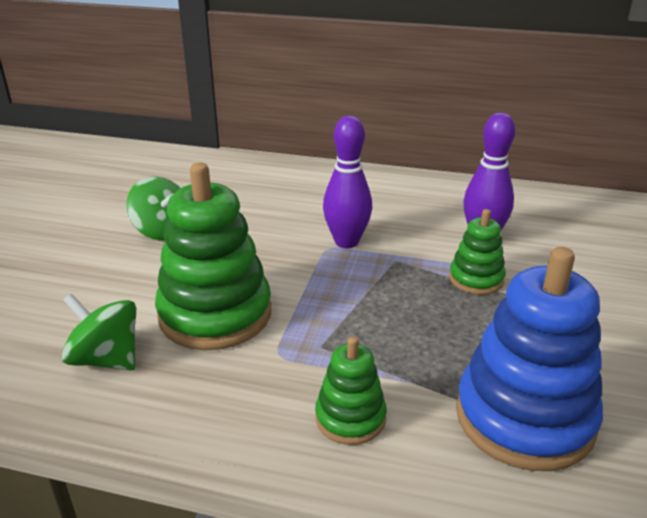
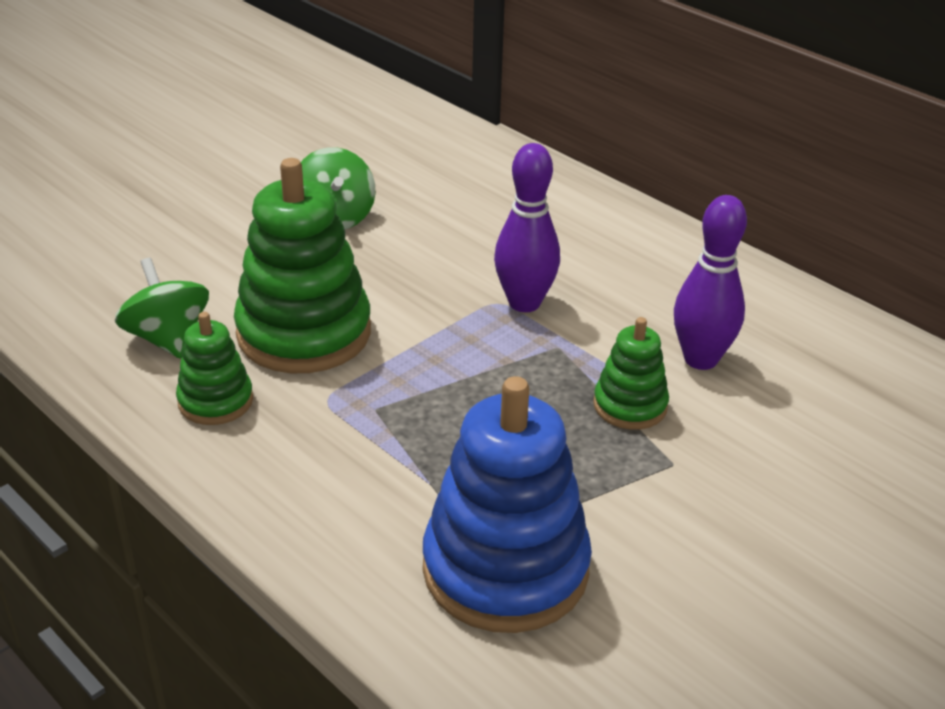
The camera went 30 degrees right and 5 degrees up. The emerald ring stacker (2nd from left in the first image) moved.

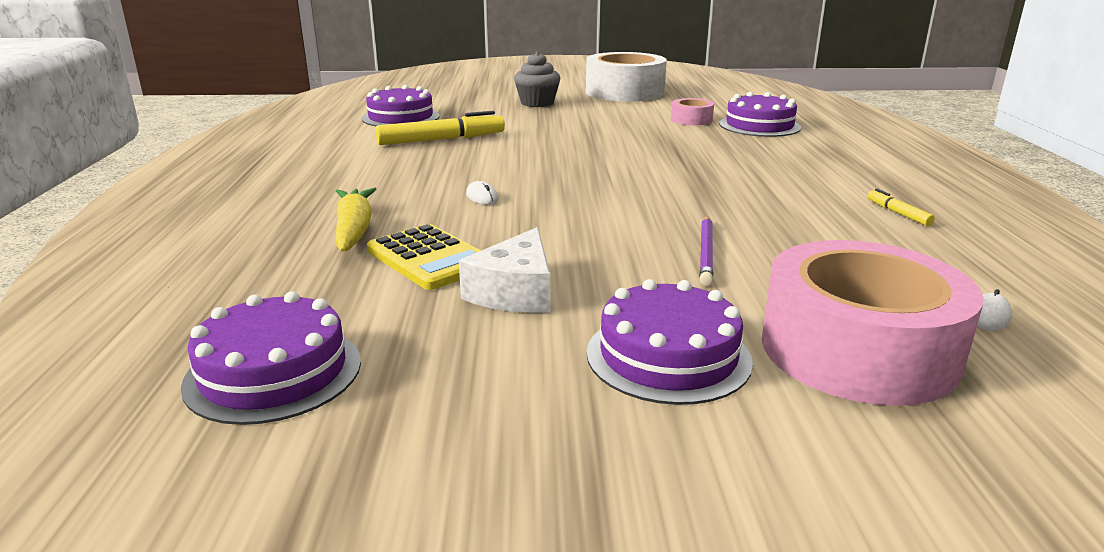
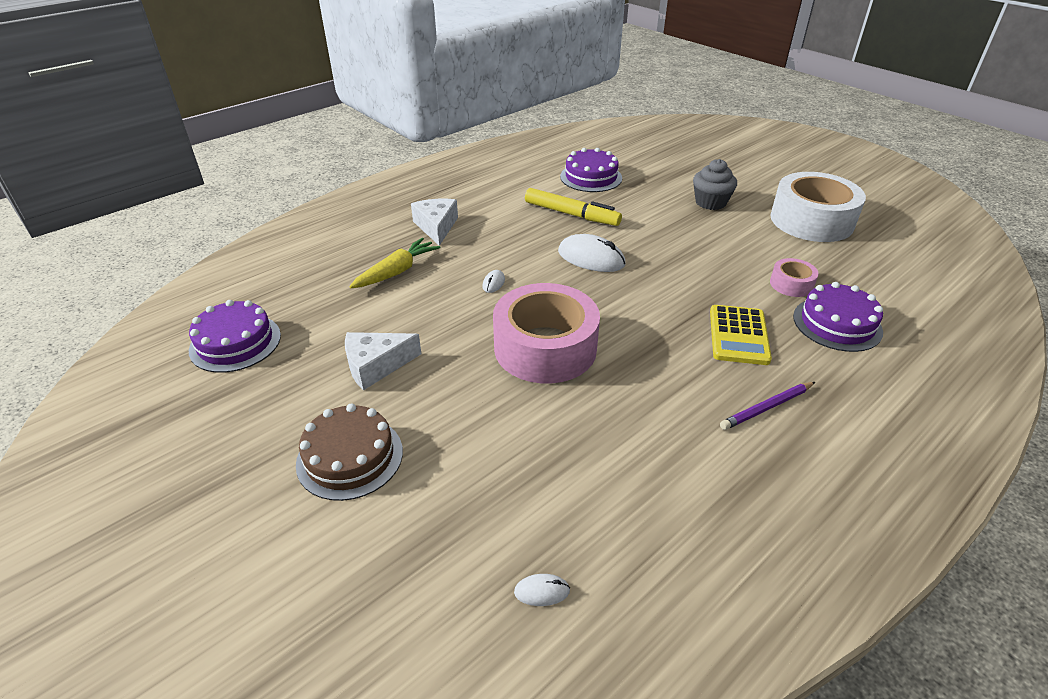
The camera went 50 degrees right and 15 degrees up. The golden felt pen (2nd from left) disappeared. The white cheese wedge (2nd from left) appeared. The white computer mouse (3rd from left) appeared. The golden pocket calculator moved. The violet lead pencil moved. The rosy sticky tape (2nd from left in the first image) moved. The violet gateau (3rd from left) became the dark brown gateau.

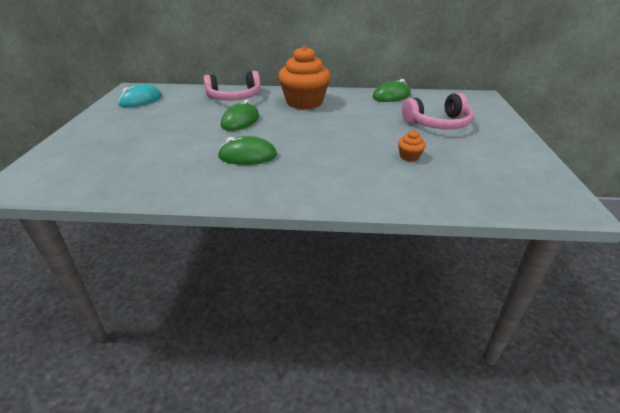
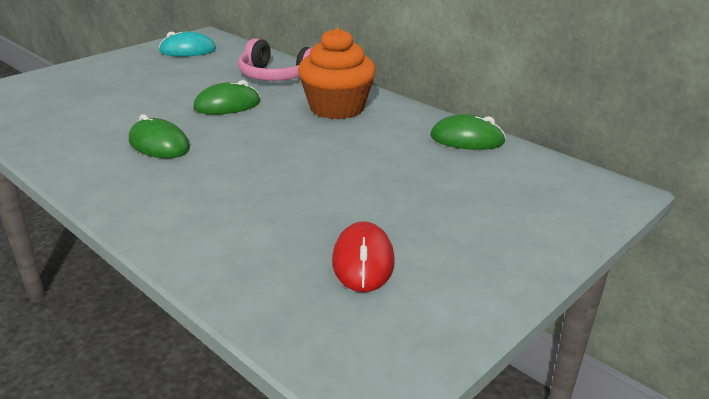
The camera went 40 degrees right and 5 degrees down. The orange fairy cake (2nd from left) disappeared. The rosy headphones (2nd from left) disappeared. The crimson computer mouse appeared.

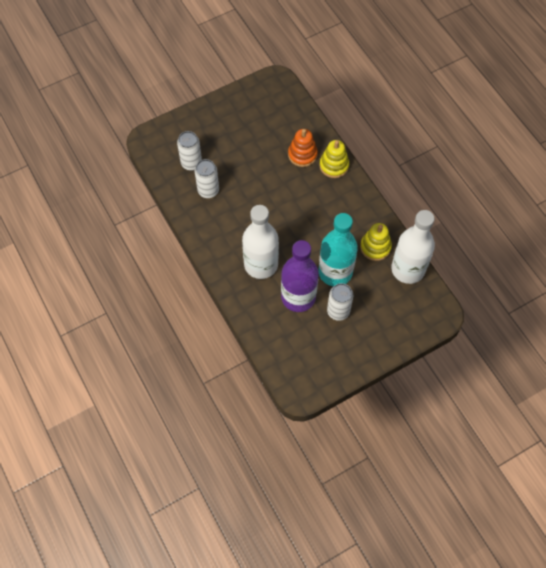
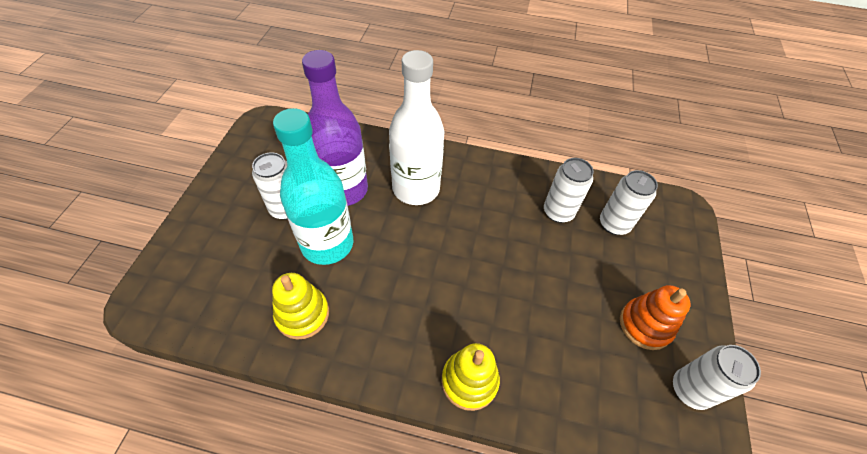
The camera went 130 degrees right and 10 degrees down. The white bottle (2nd from left) disappeared. The white tin (4th from left) appeared. The orange ring stacker moved.

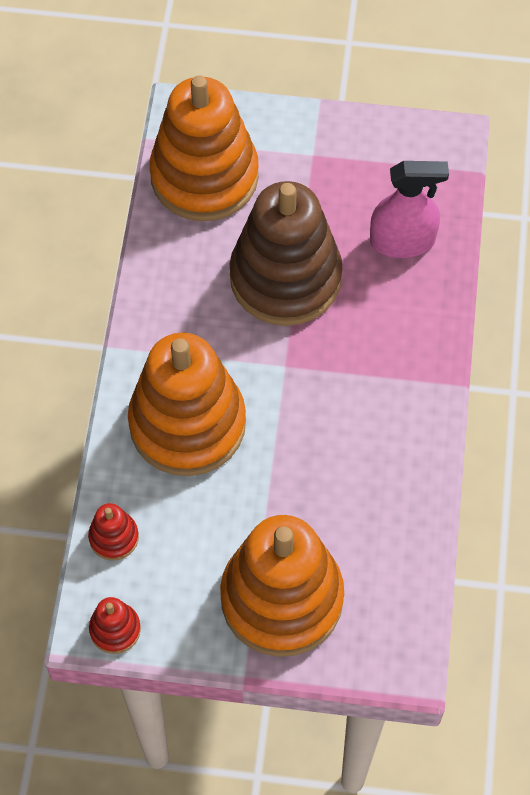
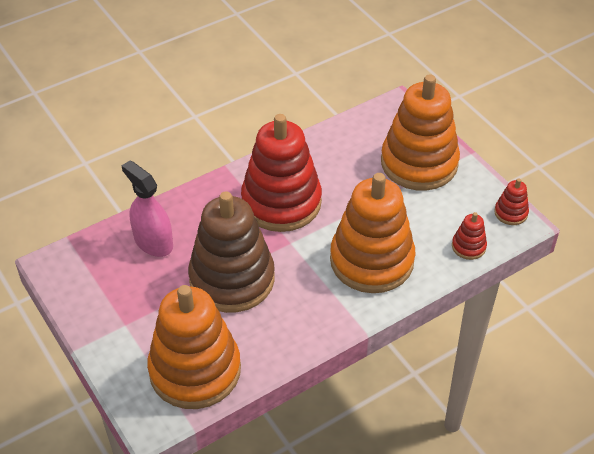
The camera went 130 degrees left and 15 degrees down. The crimson ring stacker (1st from left) appeared.

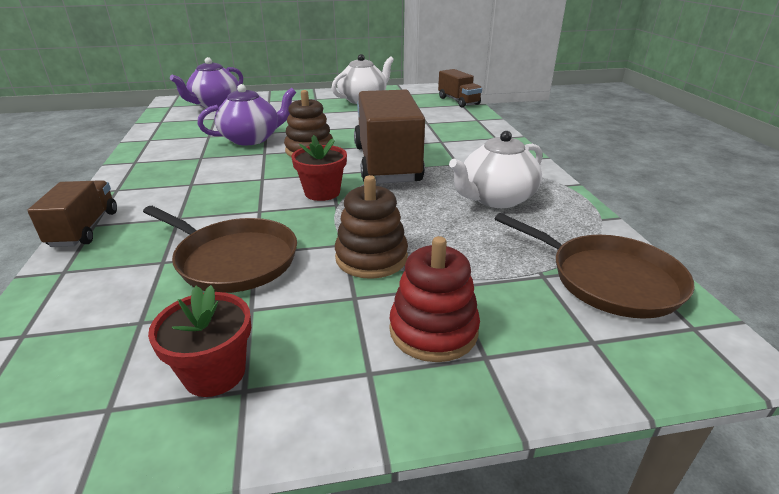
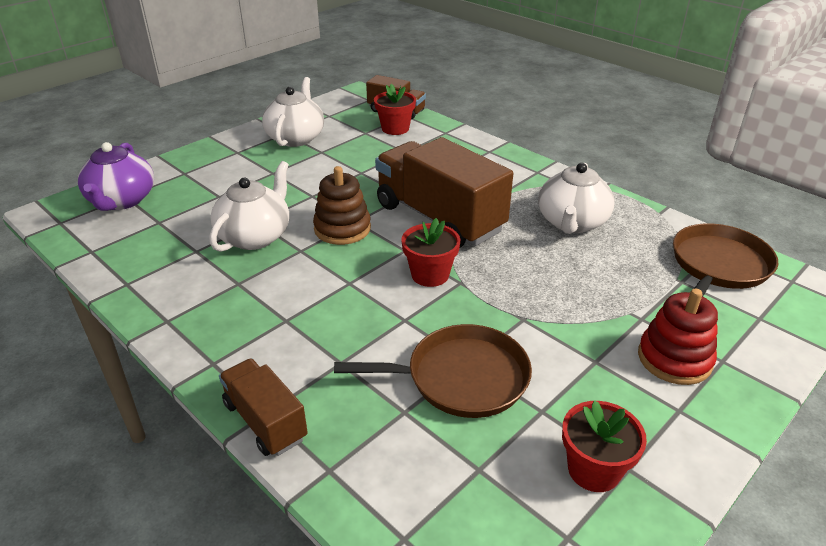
The camera went 35 degrees left and 5 degrees up. The dark brown ring stacker (2nd from left) disappeared. The crimson potted plant (1st from left) appeared. The violet teapot (2nd from left) became the white teapot (1st from left). The dark brown skillet (2nd from left) turned 60 degrees counterclockwise.

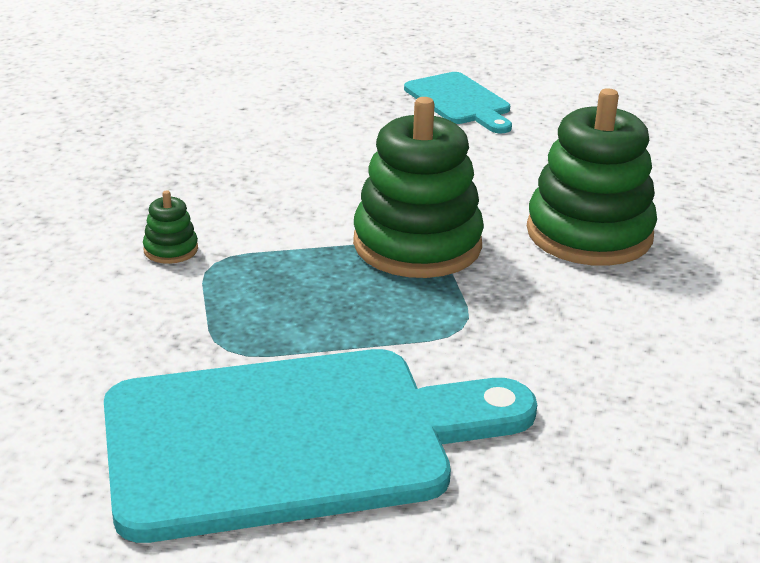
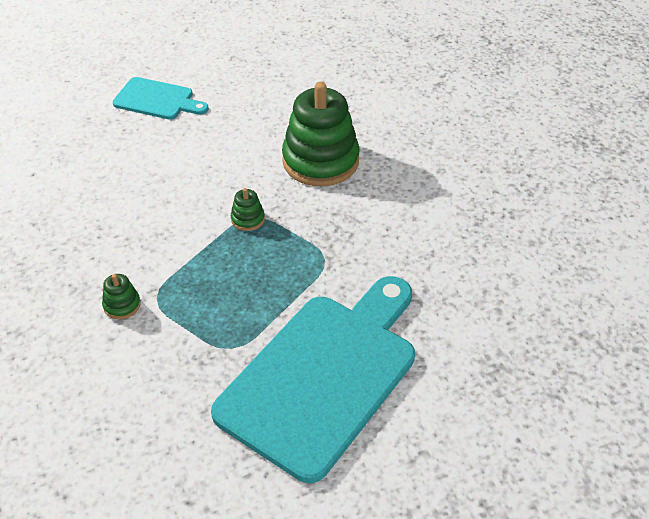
The camera went 40 degrees left and 15 degrees up. The emerald ring stacker (2nd from left) changed to 0.41 times the size.

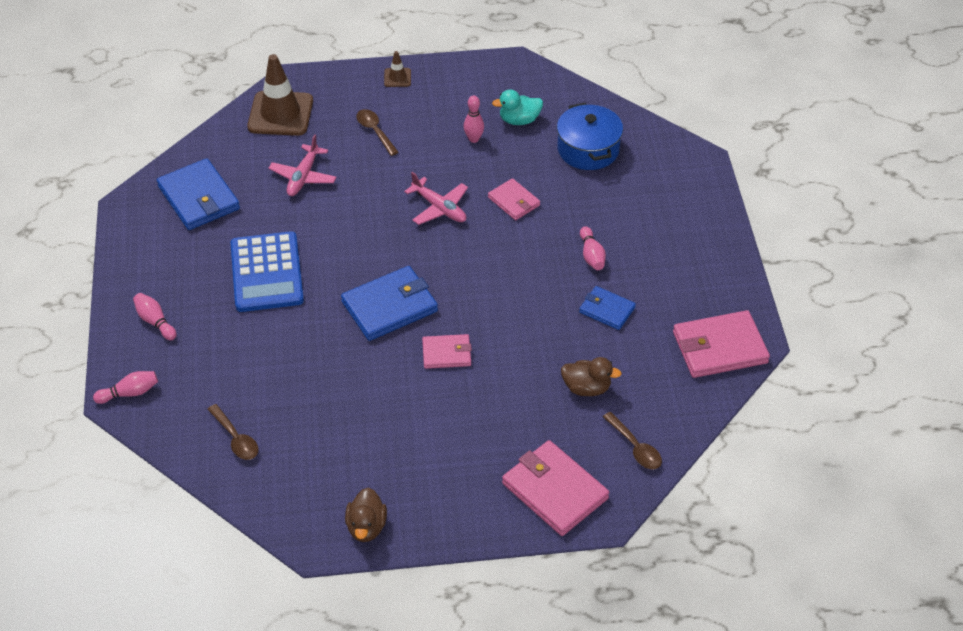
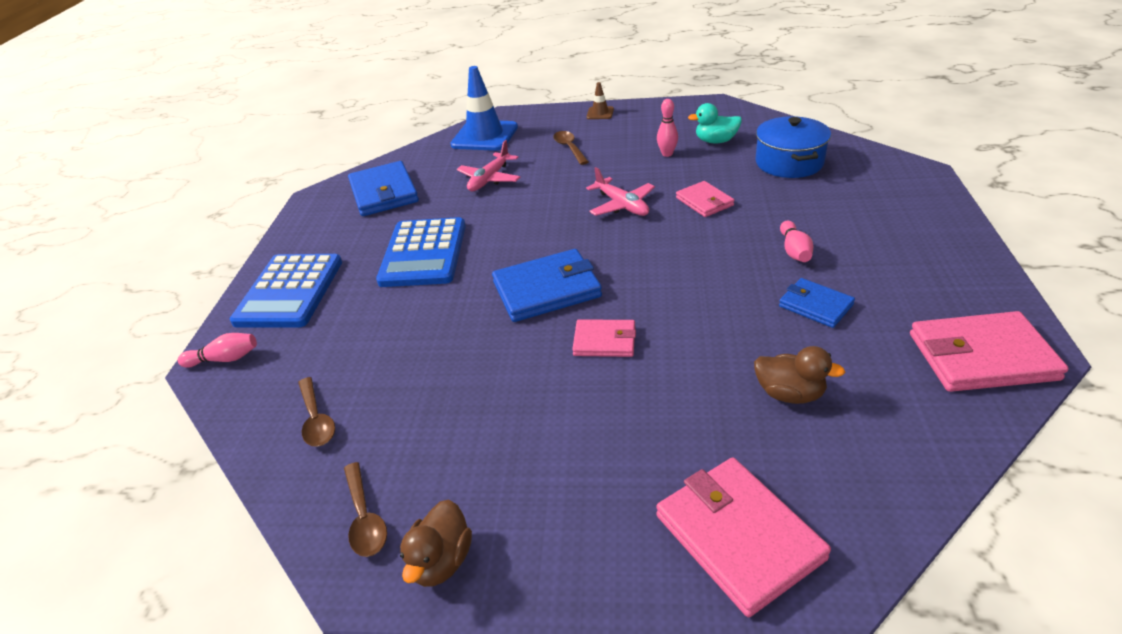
The camera went 15 degrees right and 10 degrees down. The dark brown tablespoon (3rd from left in the first image) moved. The rosy skittle (2nd from left) was replaced by the cobalt pocket calculator (1st from left). The dark brown safety cone (1st from left) became the cobalt safety cone.

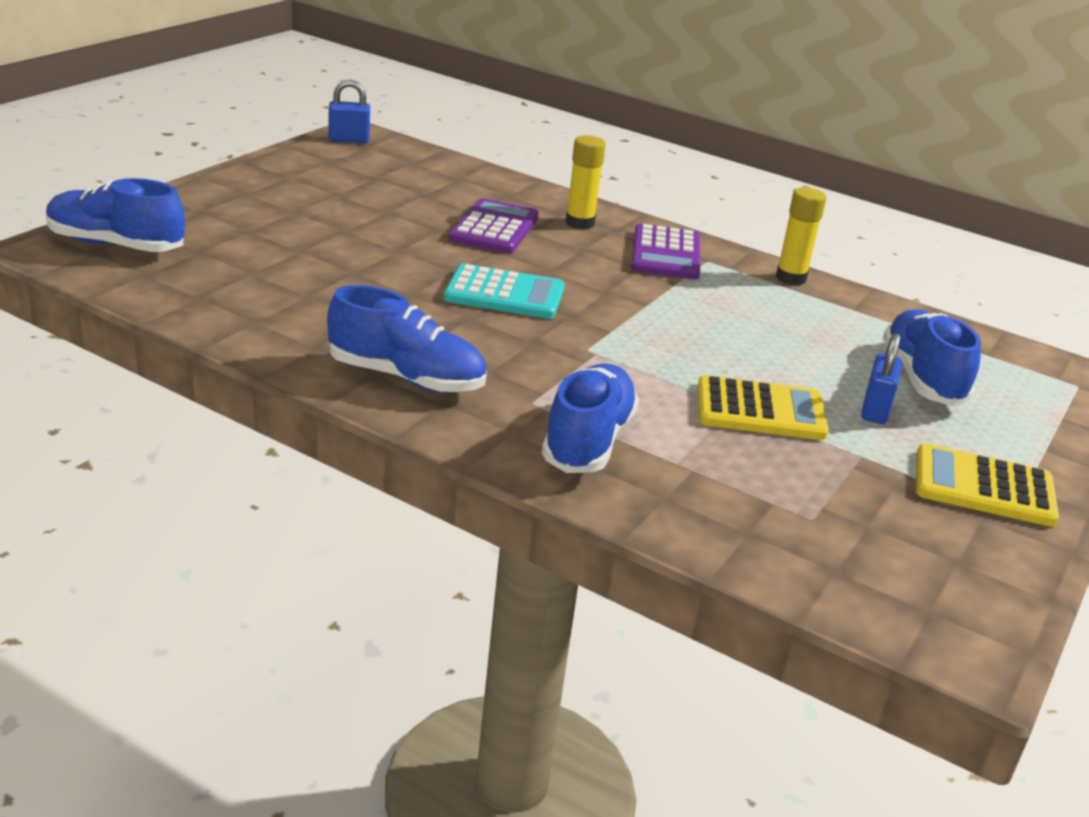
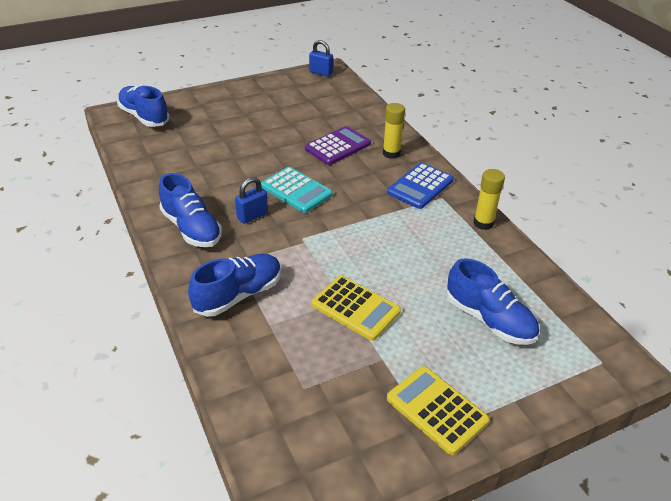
The camera went 35 degrees right and 10 degrees up. The cobalt lock (2nd from left in the first image) moved. The violet pocket calculator (2nd from left) became the cobalt pocket calculator. The cobalt shoe (4th from left) turned 105 degrees clockwise.

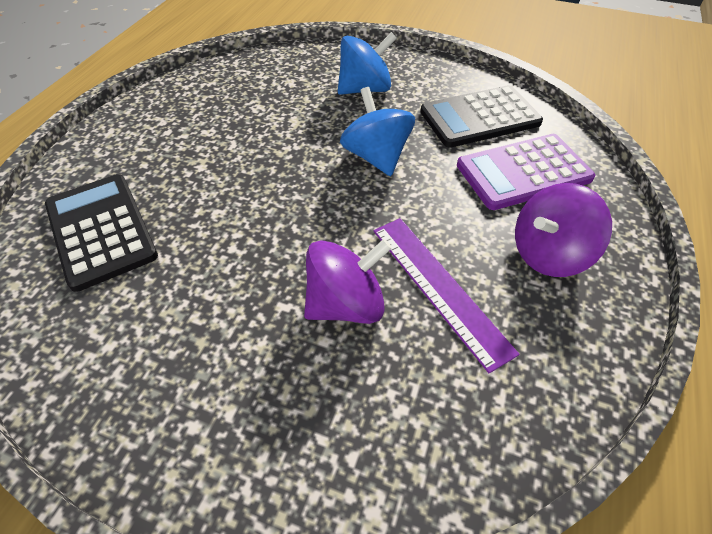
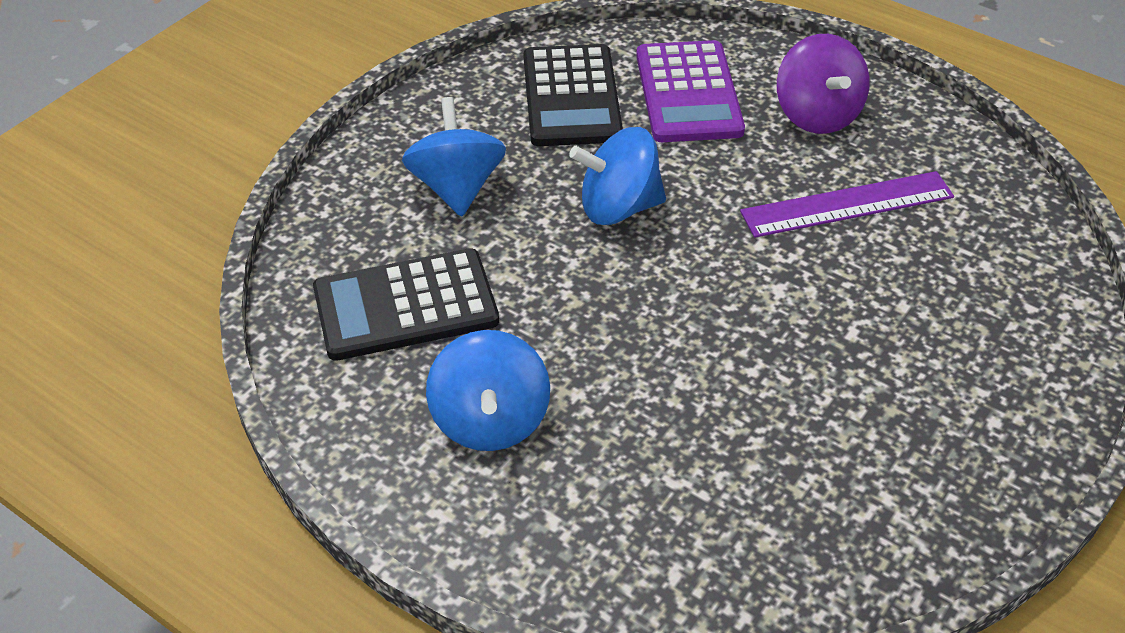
The camera went 75 degrees left and 5 degrees down. The violet whirligig (1st from left) disappeared. The cobalt whirligig (2nd from left) appeared. The ebony pocket calculator (1st from left) moved.

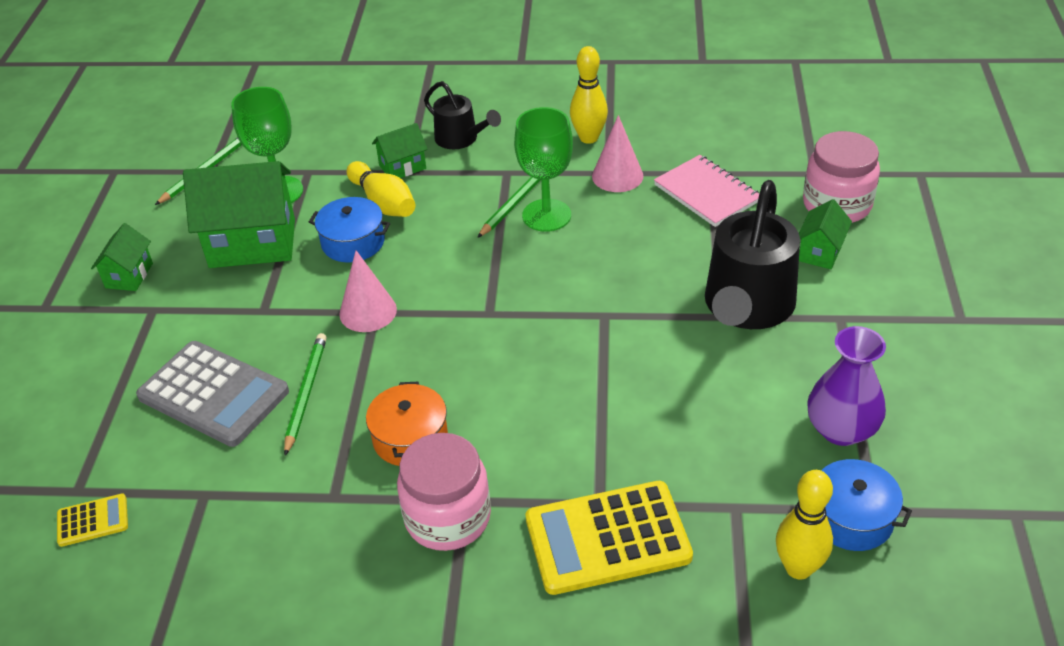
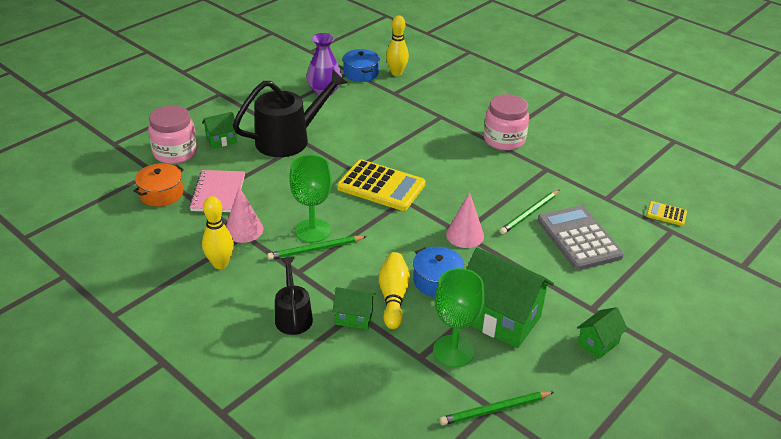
The camera went 145 degrees left and 5 degrees down. The orange pot moved. The golden pocket calculator (2nd from left in the first image) moved.

